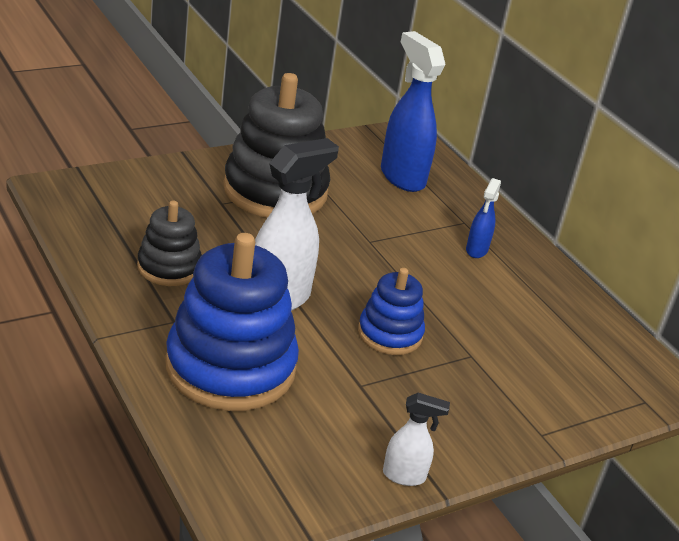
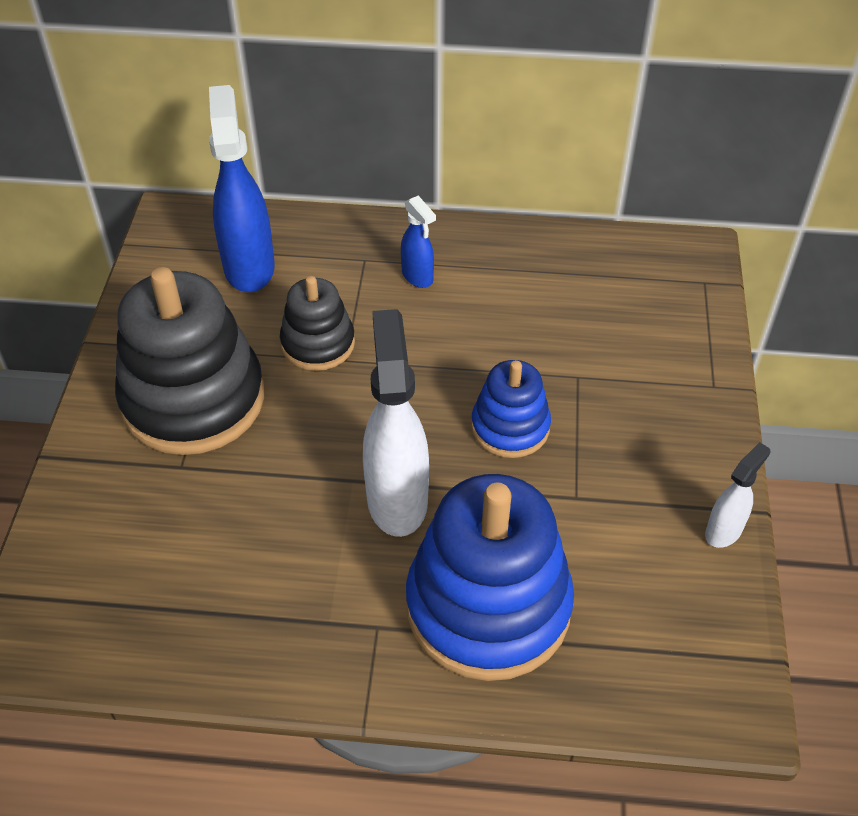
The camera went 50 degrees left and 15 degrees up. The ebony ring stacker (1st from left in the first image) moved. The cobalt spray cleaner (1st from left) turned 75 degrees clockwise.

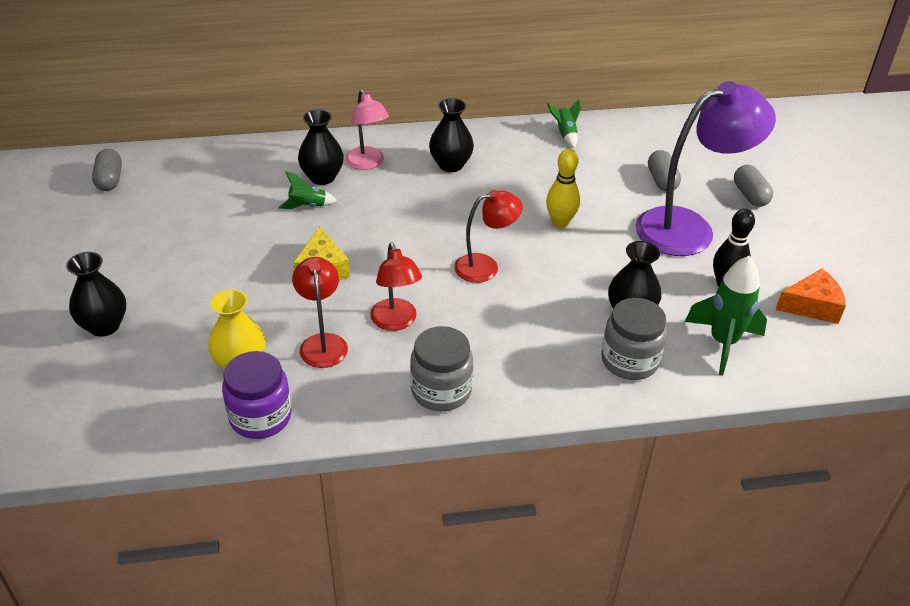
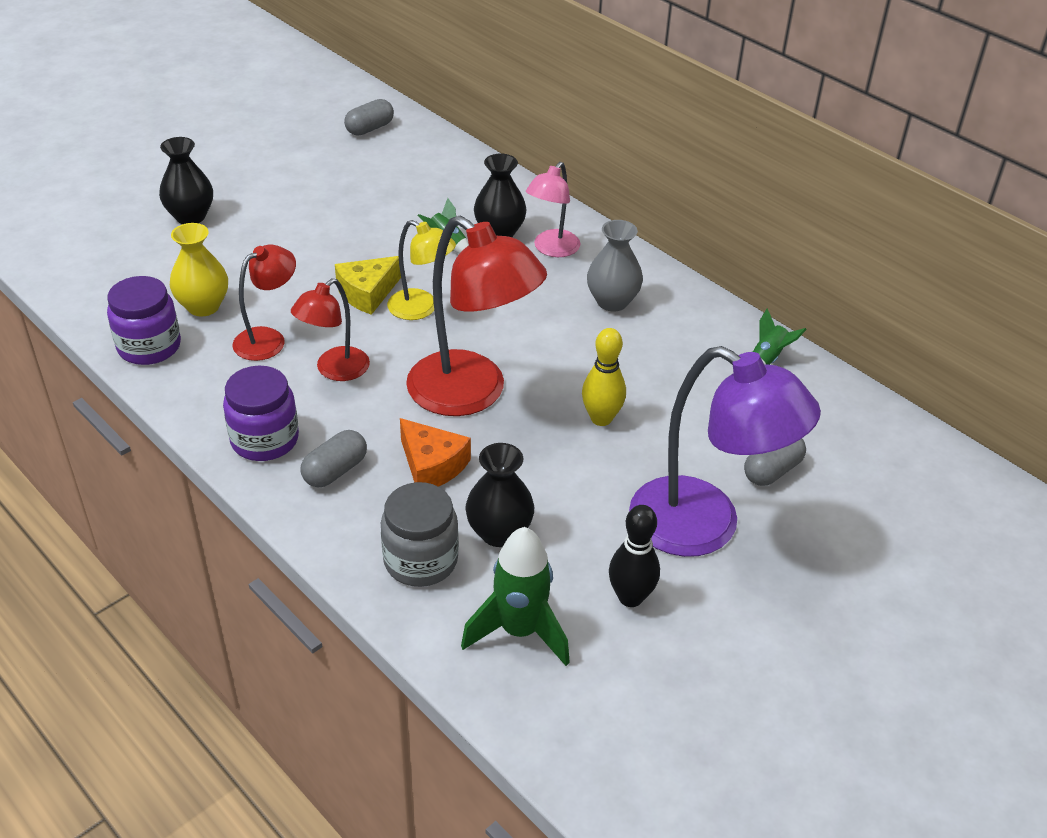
The camera went 55 degrees right and 0 degrees up. The golden reading lamp appeared. The grey capsule (3rd from left in the first image) moved. The orange cheese wedge moved. The grey jar (1st from left) became the violet jar (2nd from left). The ebony flower vase (3rd from left) became the grey flower vase. The crimson reading lamp (3rd from left) changed to 1.84 times the size.

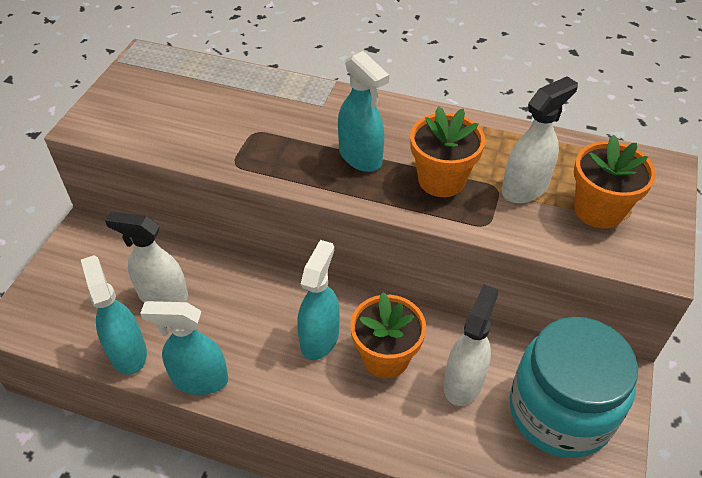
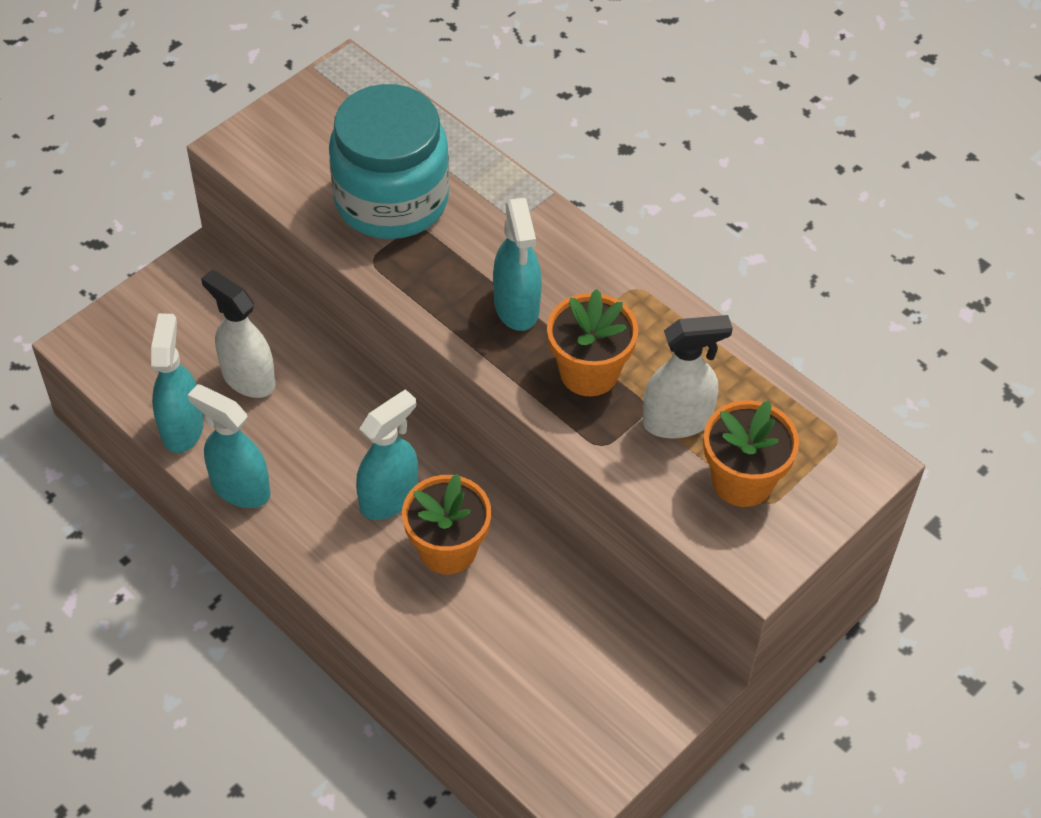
The camera went 25 degrees right and 5 degrees up. The white spray cleaner (2nd from left) disappeared. The aqua jar moved.

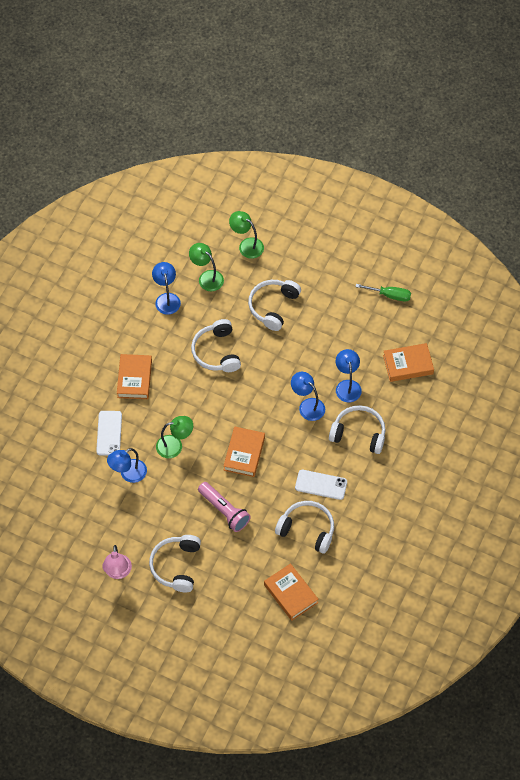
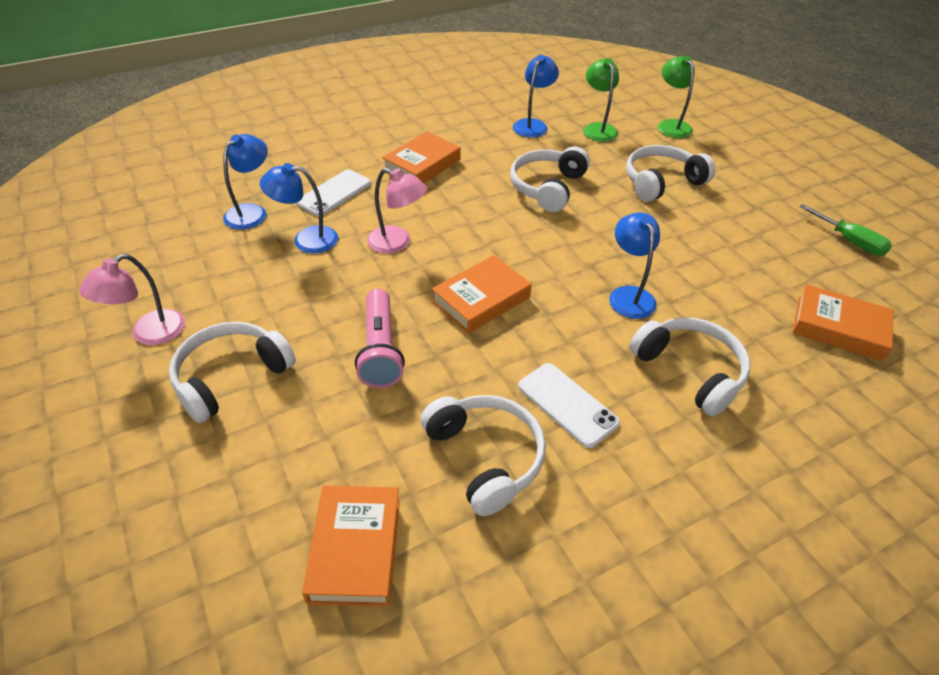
The camera went 35 degrees right and 15 degrees down. The cobalt reading lamp (4th from left in the first image) moved. The emerald reading lamp (1st from left) became the rosy reading lamp (2nd from left).

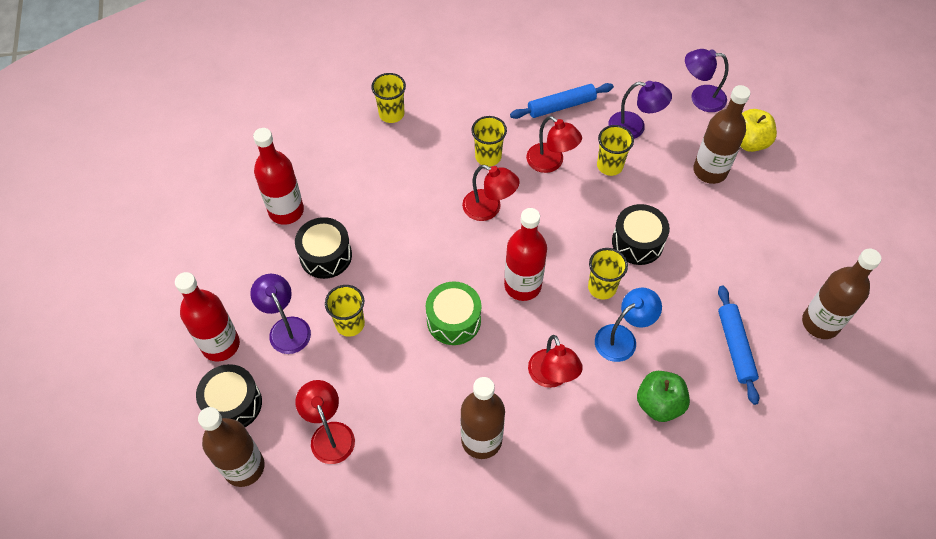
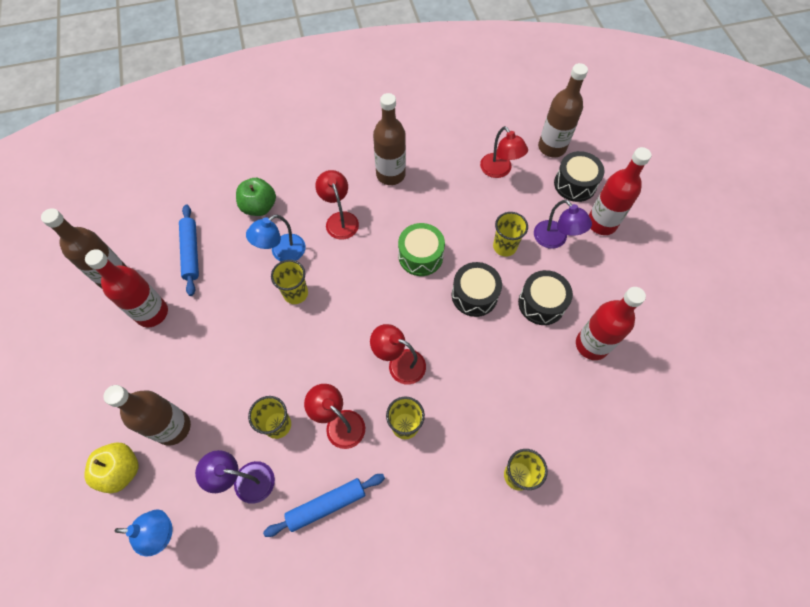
The camera went 175 degrees right and 5 degrees up. The crimson bottle (3rd from left in the first image) moved. The ebony toy drum (3rd from left in the first image) moved. The violet reading lamp (3rd from left) became the cobalt reading lamp (1st from left).

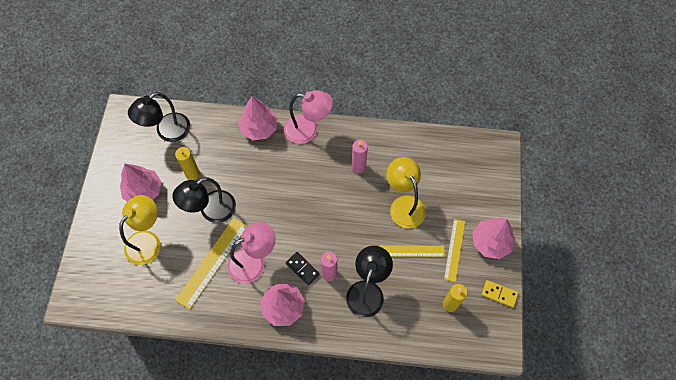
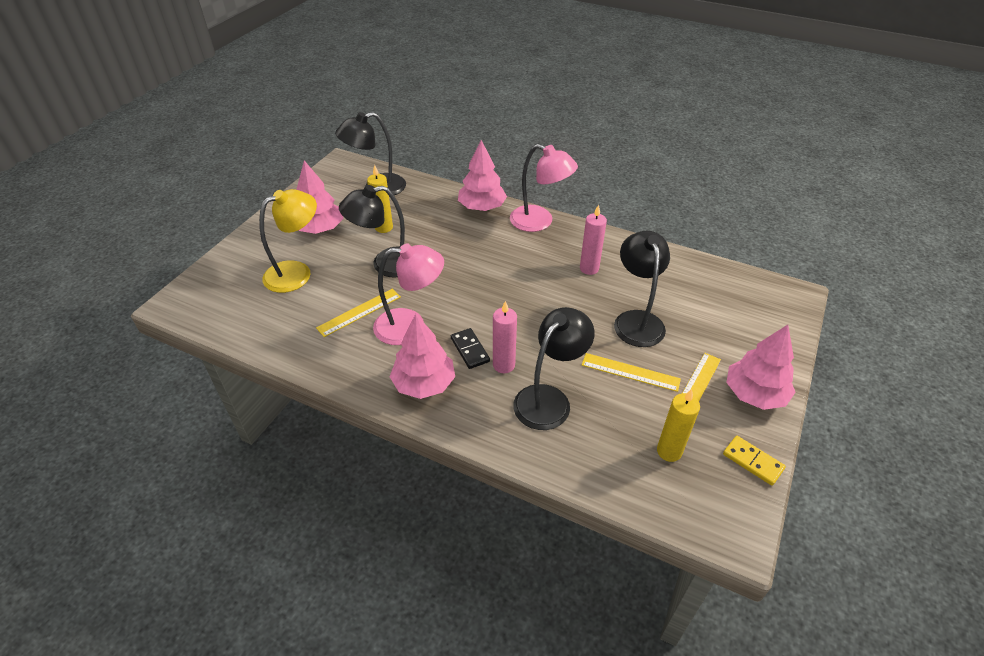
The camera went 20 degrees right and 20 degrees down. The golden reading lamp (2nd from left) became the ebony reading lamp (4th from left). The golden ruler (1st from left) changed to 0.65 times the size.

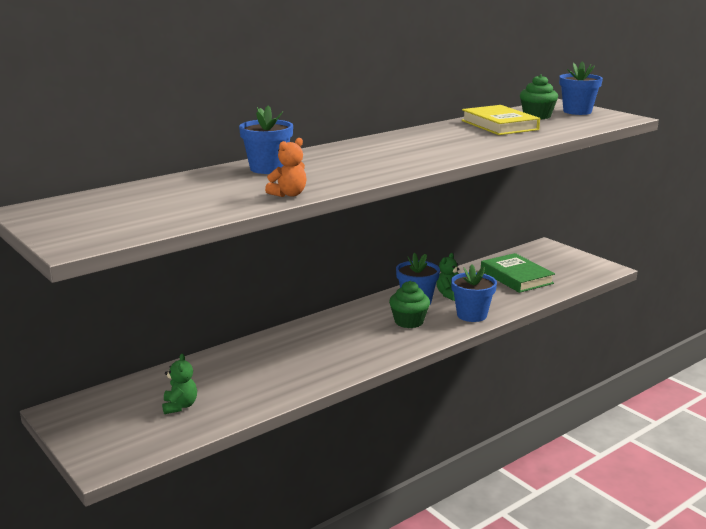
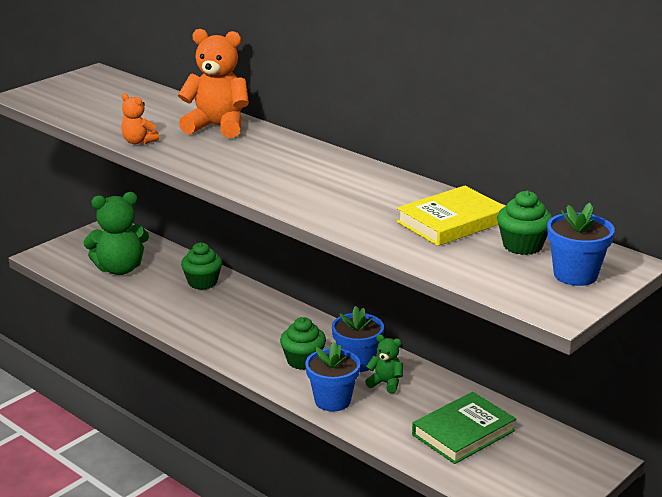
The camera went 80 degrees right and 5 degrees up. The emerald fairy cake (1st from left) appeared. The cobalt potted plant (1st from left) was replaced by the orange teddy bear (2nd from left). The emerald teddy bear (1st from left) changed to 1.96 times the size.

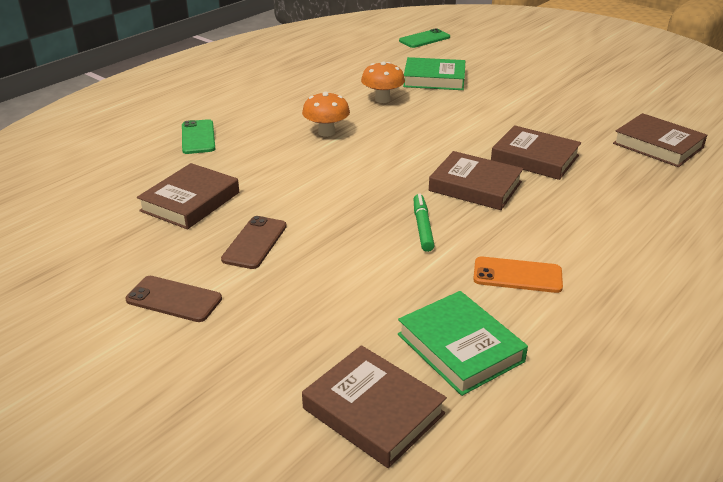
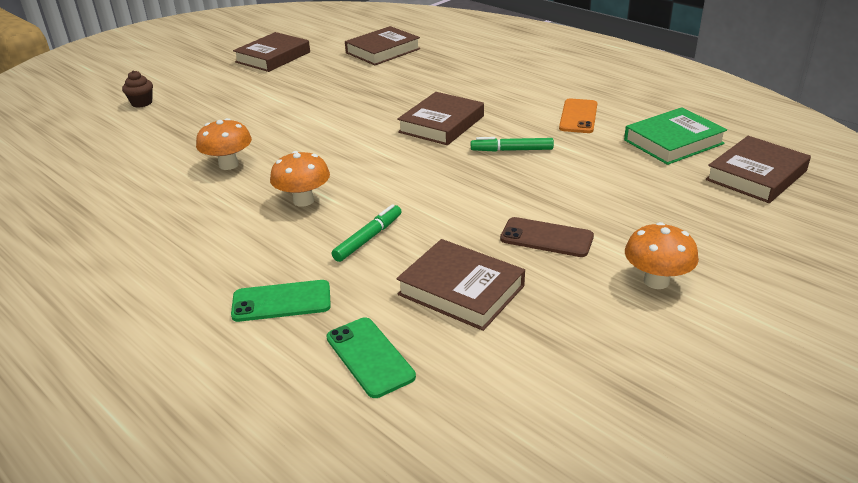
The camera went 85 degrees left and 0 degrees up. The emerald hardback (1st from left) disappeared. The dark brown fairy cake appeared. The emerald felt pen (1st from left) appeared. The emerald smartphone (2nd from left) moved. The dark brown hardback (4th from left in the first image) moved. The dark brown smartphone (1st from left) was replaced by the orange toadstool (3rd from left).

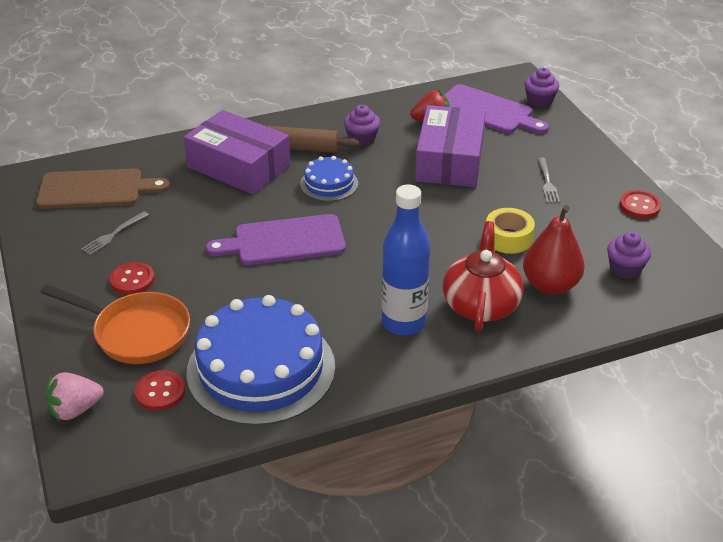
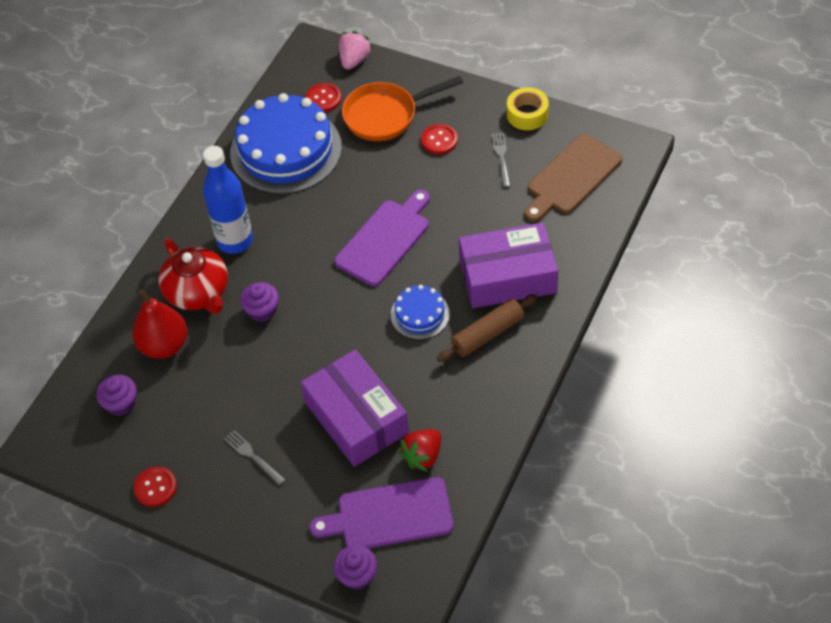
The camera went 140 degrees right and 15 degrees up. The violet fairy cake (1st from left in the first image) moved. The golden sticky tape moved.

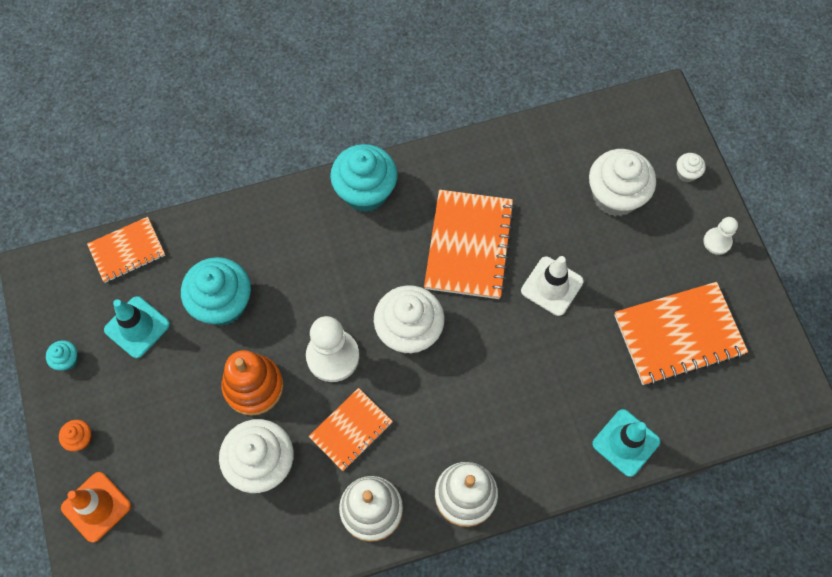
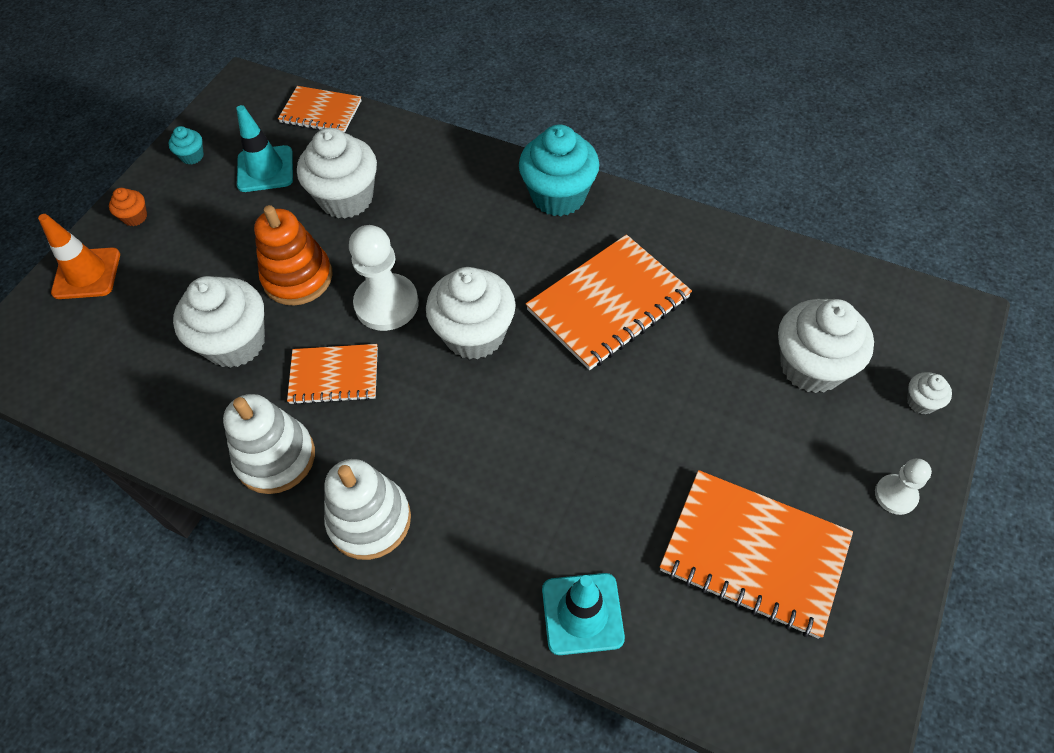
The camera went 45 degrees right and 10 degrees down. The white safety cone disappeared. The aqua fairy cake (2nd from left) became the white fairy cake (2nd from left).

